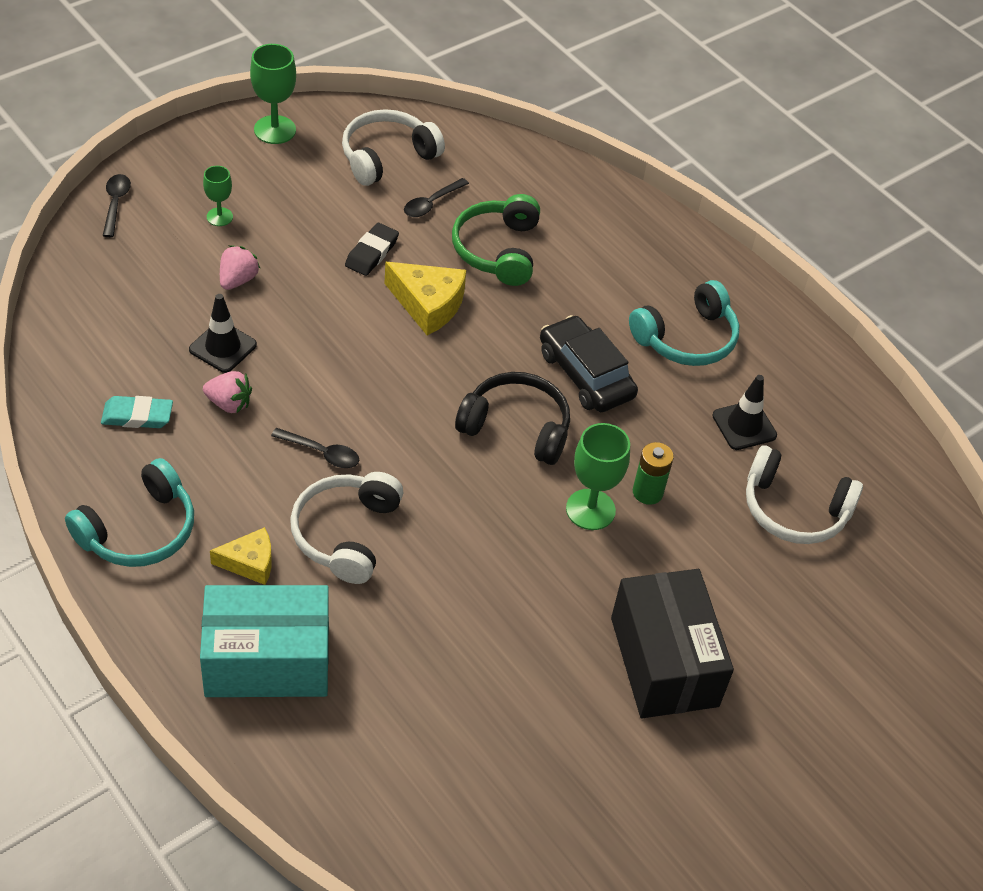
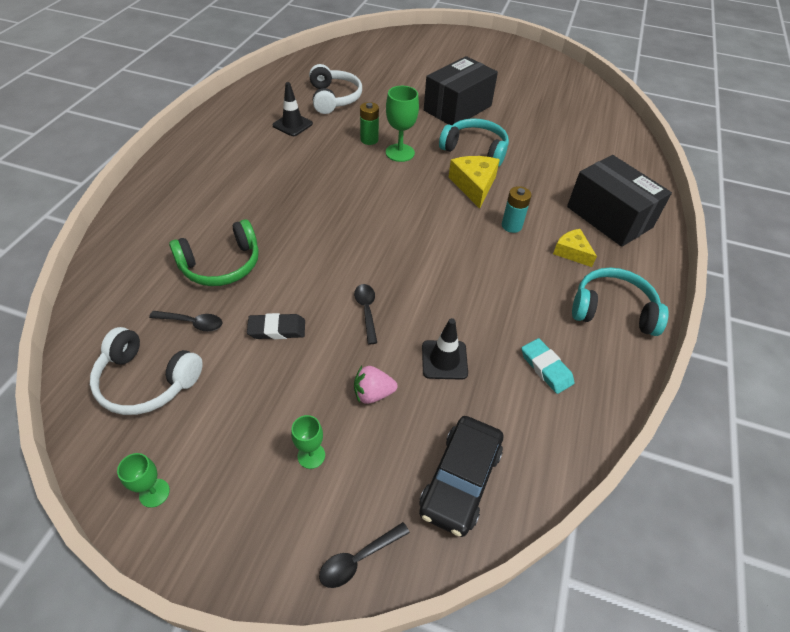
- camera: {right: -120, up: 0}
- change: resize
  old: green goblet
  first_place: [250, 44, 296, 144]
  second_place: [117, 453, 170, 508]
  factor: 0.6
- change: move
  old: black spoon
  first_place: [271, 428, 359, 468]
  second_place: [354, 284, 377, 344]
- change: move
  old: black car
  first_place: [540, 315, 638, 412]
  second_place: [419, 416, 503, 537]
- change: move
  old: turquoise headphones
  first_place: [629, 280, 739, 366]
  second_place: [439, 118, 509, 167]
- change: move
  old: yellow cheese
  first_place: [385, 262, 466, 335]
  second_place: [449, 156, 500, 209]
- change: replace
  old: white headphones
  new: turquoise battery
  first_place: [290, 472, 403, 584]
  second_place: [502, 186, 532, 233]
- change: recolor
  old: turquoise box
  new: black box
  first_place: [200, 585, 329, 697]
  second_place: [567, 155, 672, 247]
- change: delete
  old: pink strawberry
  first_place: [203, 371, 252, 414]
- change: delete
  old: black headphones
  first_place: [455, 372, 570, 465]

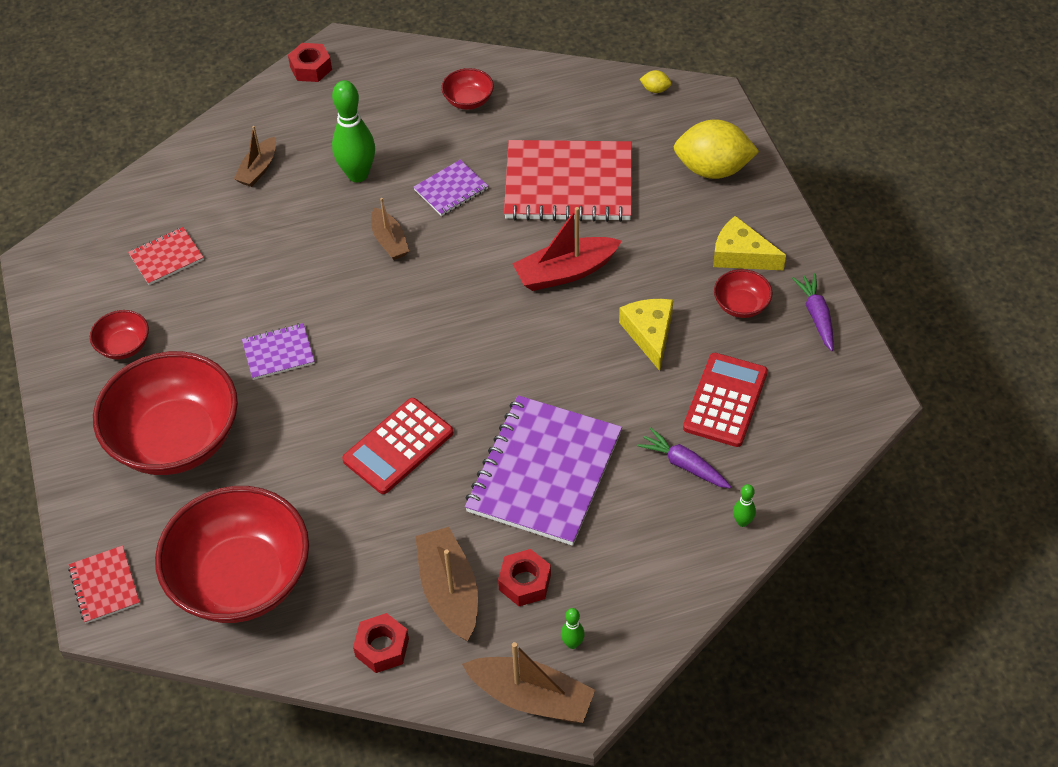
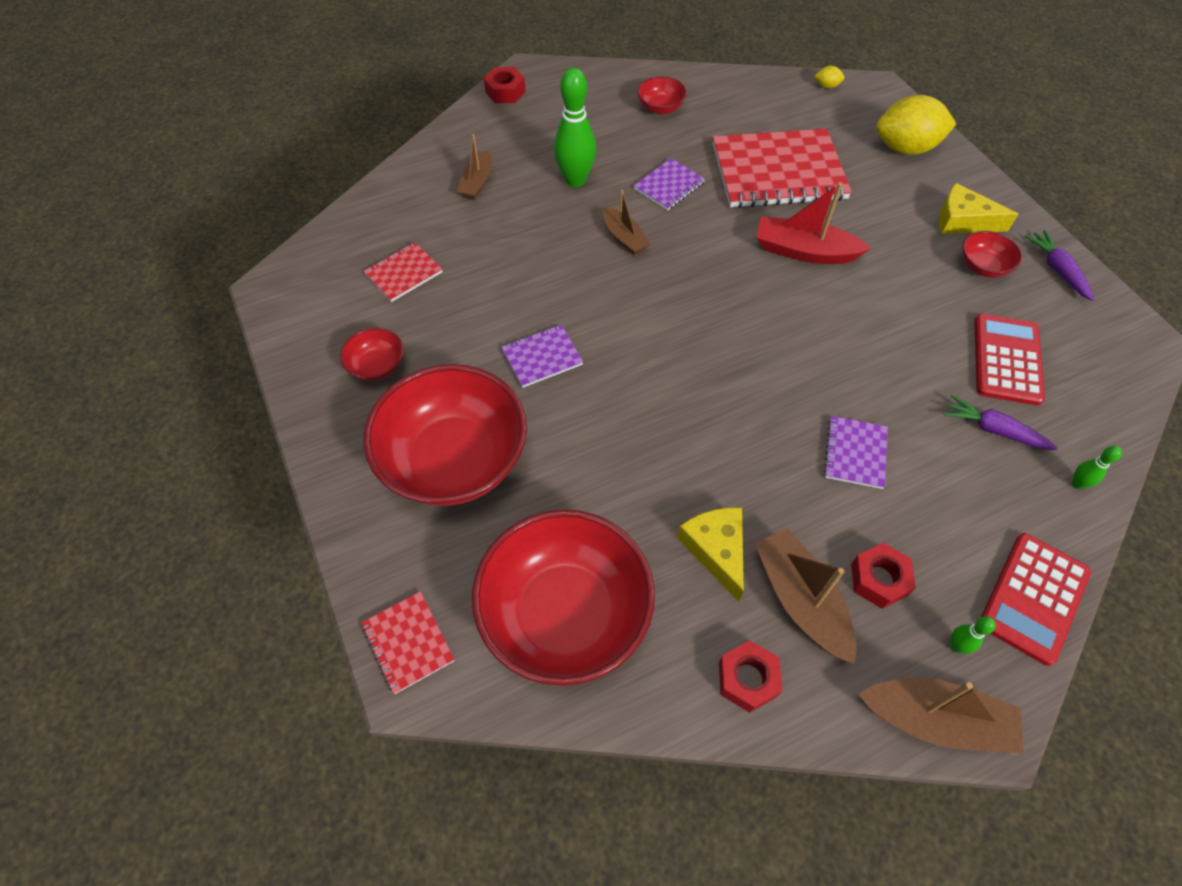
- camera: {right: -10, up: 5}
- change: move
  old: yellow cheese
  first_place: [619, 299, 673, 371]
  second_place: [677, 507, 744, 602]
- change: rotate
  old: red boat
  first_place: [512, 207, 622, 291]
  second_place: [756, 182, 871, 264]
  degrees: 45
- change: resize
  old: purple notebook
  first_place: [465, 395, 622, 546]
  second_place: [824, 416, 888, 489]
  factor: 0.47
- change: move
  old: red calculator
  first_place: [342, 398, 453, 494]
  second_place: [981, 533, 1091, 666]

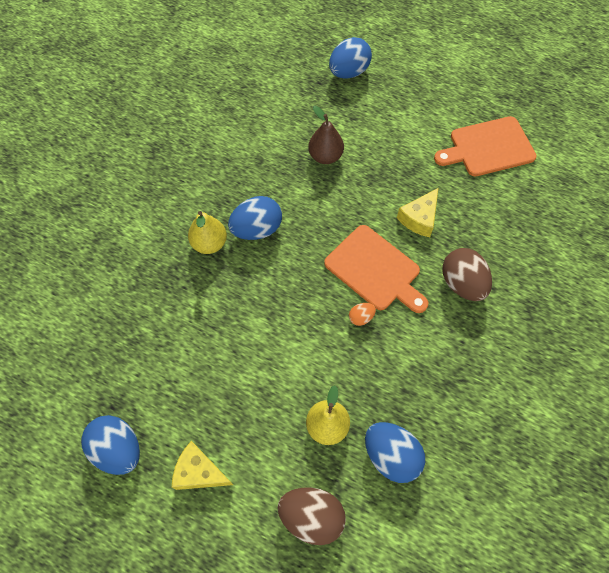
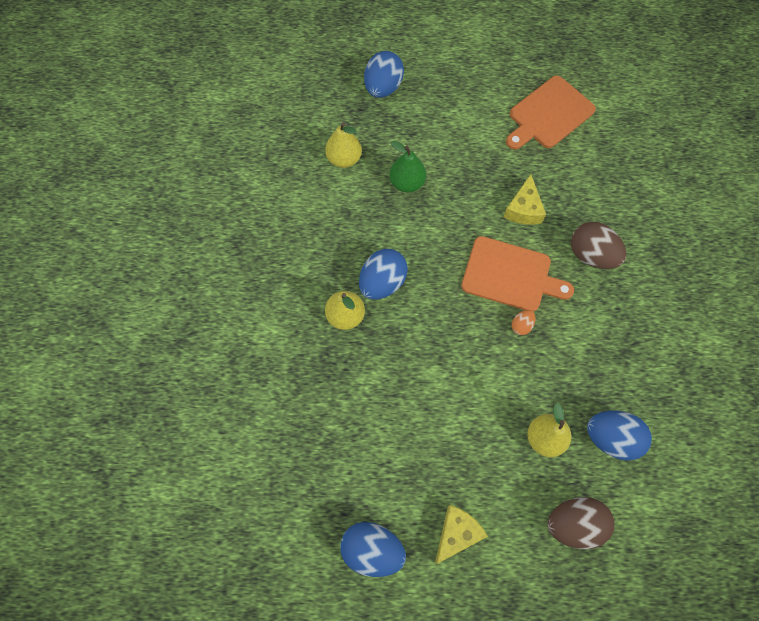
- camera: {right: -25, up: 5}
- change: insert
  new: yellow pear
  second_place: [325, 122, 362, 168]
- change: recolor
  old: brown pear
  new: green pear
  first_place: [308, 106, 344, 164]
  second_place: [390, 141, 426, 193]
- change: rotate
  old: yellow cheese
  first_place: [172, 441, 233, 490]
  second_place: [435, 505, 488, 564]
  degrees: 135

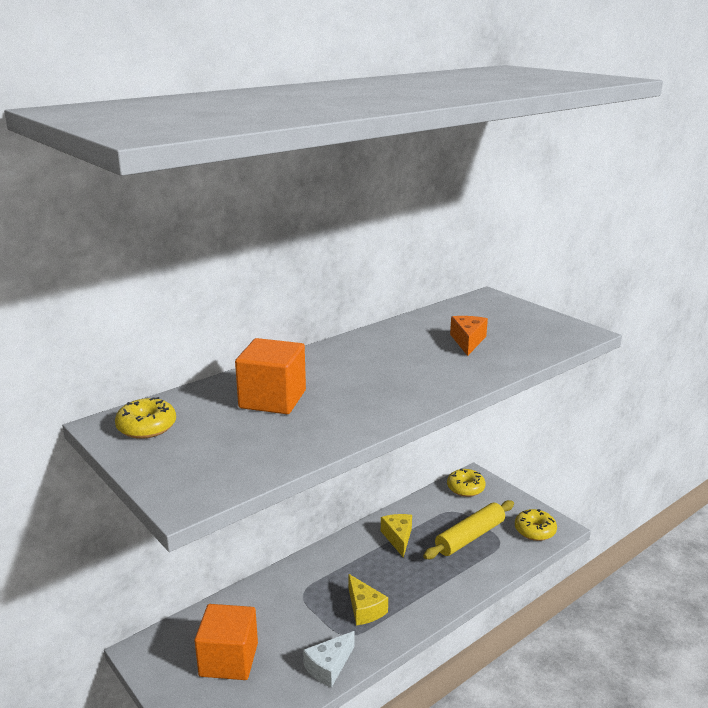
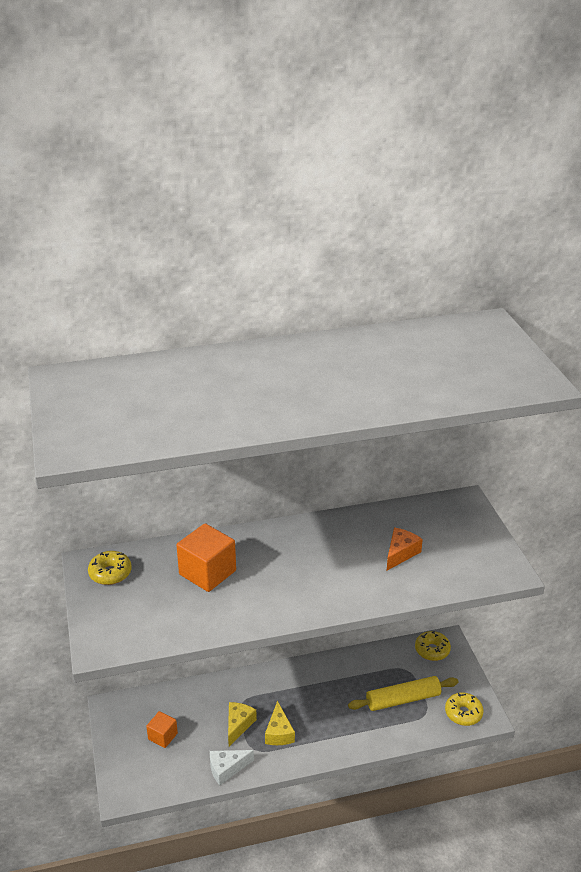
- camera: {right: 25, up: 10}
- change: resize
  old: orange cube
  first_place: [194, 604, 258, 680]
  second_place: [146, 711, 178, 748]
  factor: 0.58
- change: move
  old: yellow cheese
  first_place: [381, 514, 412, 558]
  second_place: [228, 702, 257, 746]

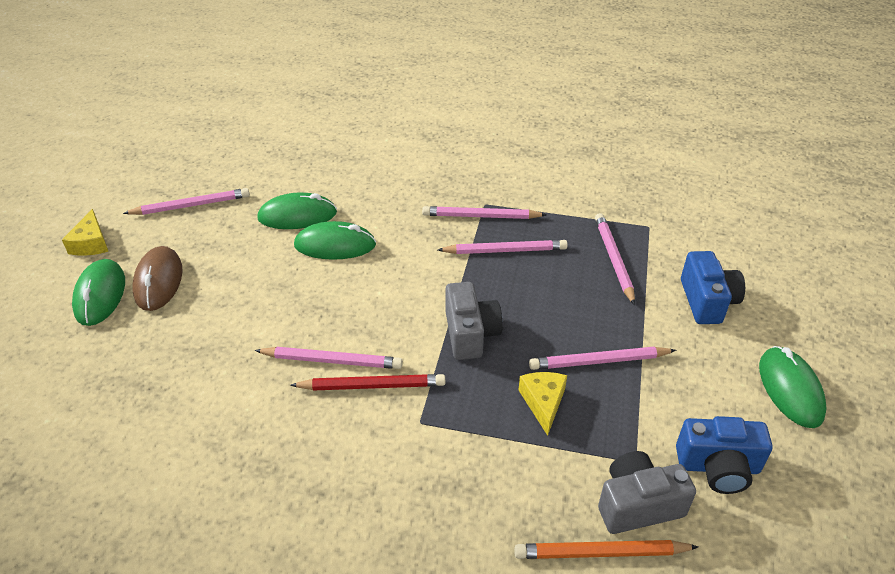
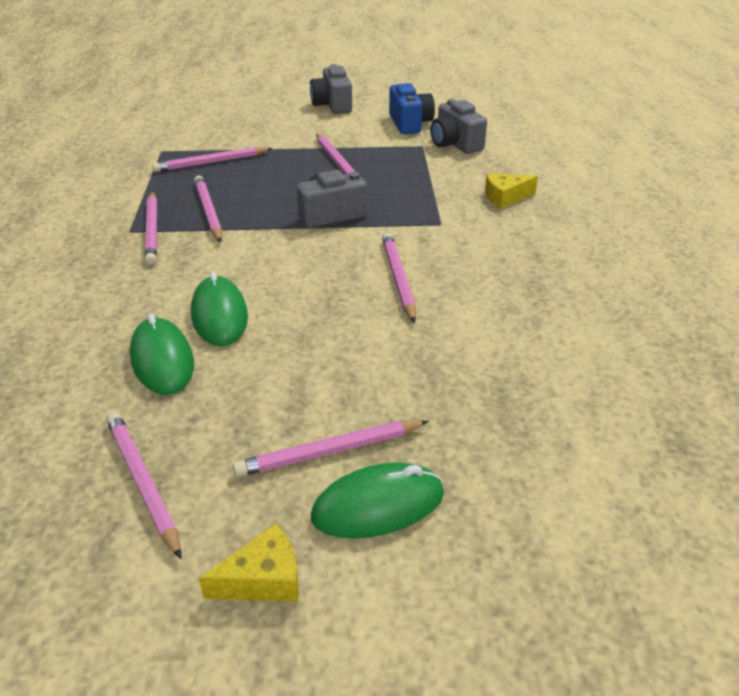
- camera: {right: -105, up: -5}
- change: replace
  old: brown mouse
  new: pink pencil
  first_place: [132, 246, 183, 311]
  second_place: [233, 420, 429, 477]
- change: replace
  old: green mouse
  new: grey camera
  first_place: [759, 346, 827, 428]
  second_place: [310, 64, 352, 114]
- change: move
  old: yellow cheese
  first_place: [519, 372, 567, 436]
  second_place: [485, 173, 538, 209]
- change: delete
  old: red pencil
  first_place: [290, 374, 445, 391]
- change: delete
  old: orange pencil
  first_place: [514, 540, 698, 559]
- change: delete
  old: blue camera
  first_place: [681, 251, 745, 324]

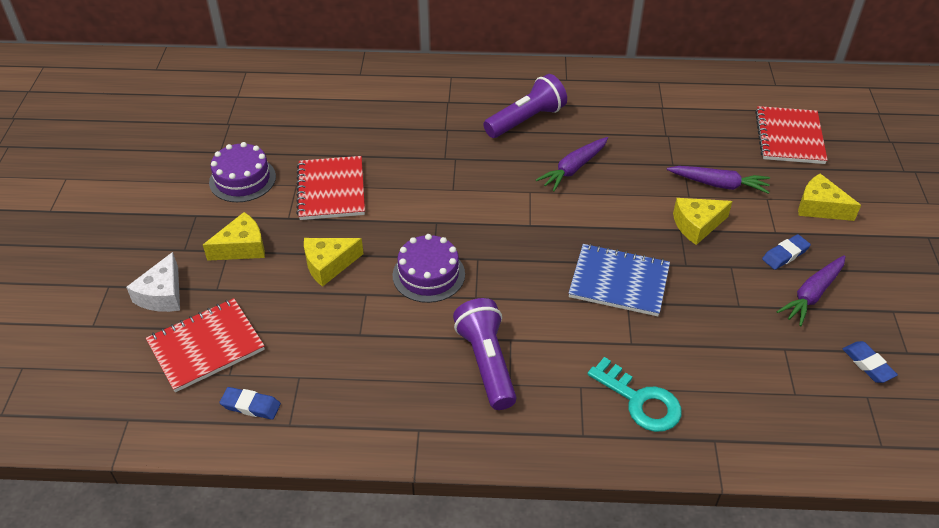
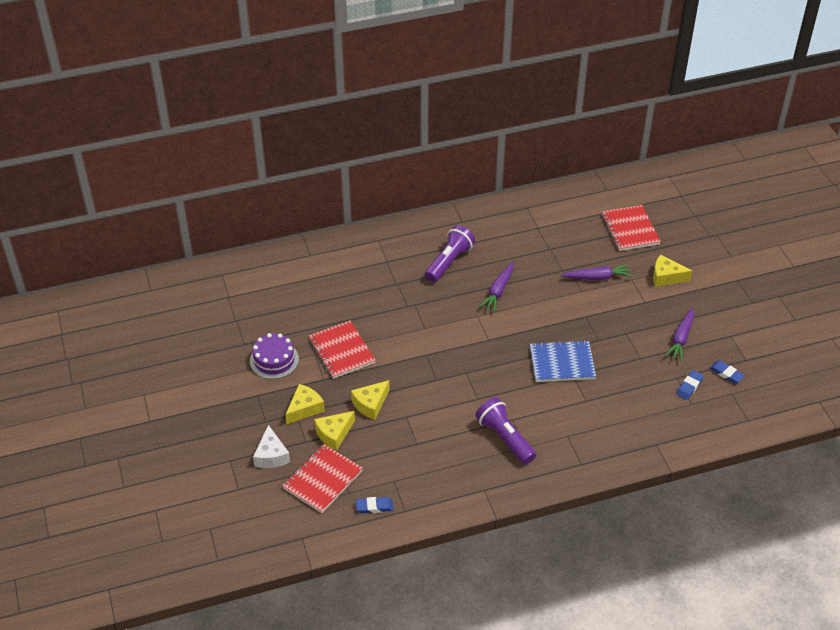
- camera: {right: -20, up: 0}
- change: move
  old: yellow cheese
  first_place: [673, 198, 733, 245]
  second_place: [314, 411, 355, 451]
- change: move
  old: blue eraser
  first_place: [762, 234, 811, 270]
  second_place: [676, 370, 704, 400]
- change: delete
  old: purple cake
  first_place: [393, 234, 465, 303]
- change: delete
  old: turquoise key
  first_place: [588, 357, 682, 432]

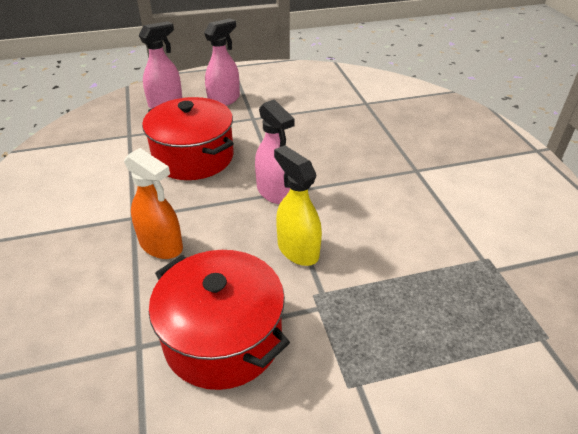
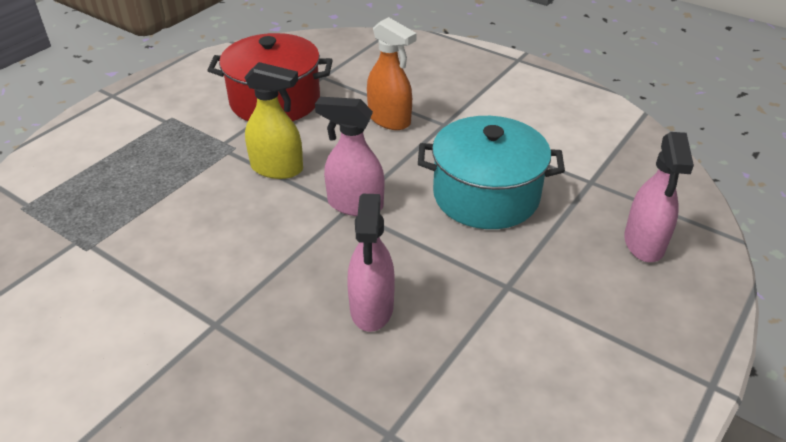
- camera: {right: 140, up: 0}
- change: move
  old: pink spray bottle
  first_place: [204, 18, 240, 106]
  second_place: [347, 194, 395, 332]
- change: rotate
  old: orange spray bottle
  first_place: [124, 148, 183, 259]
  second_place: [367, 17, 417, 130]
  degrees: -135
- change: recolor
  old: red pot
  new: turquoise pot
  first_place: [142, 97, 234, 180]
  second_place: [418, 116, 565, 229]

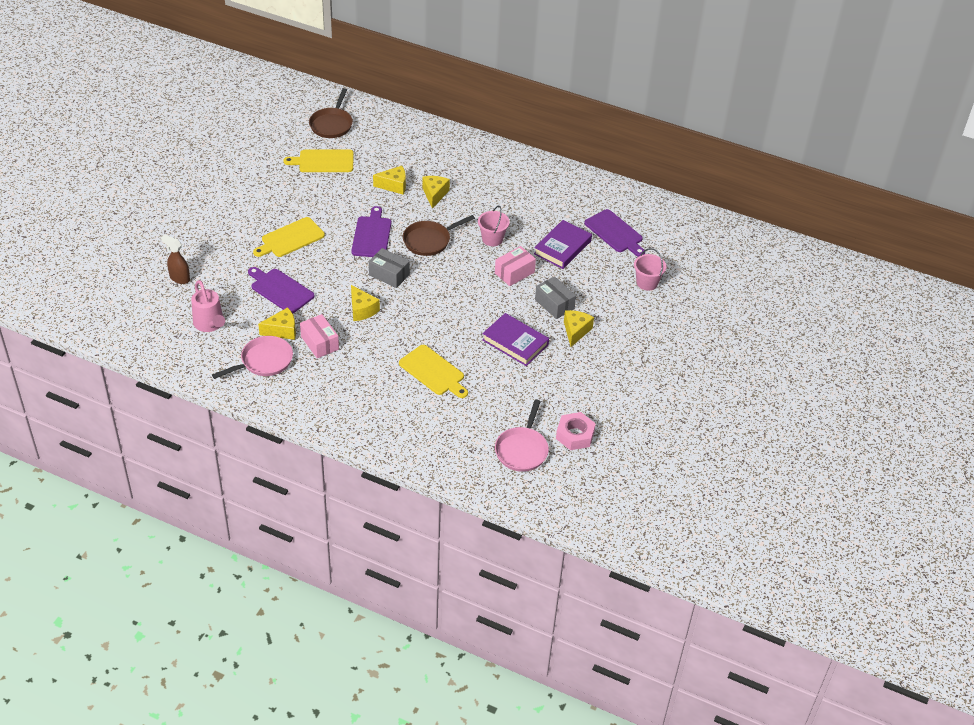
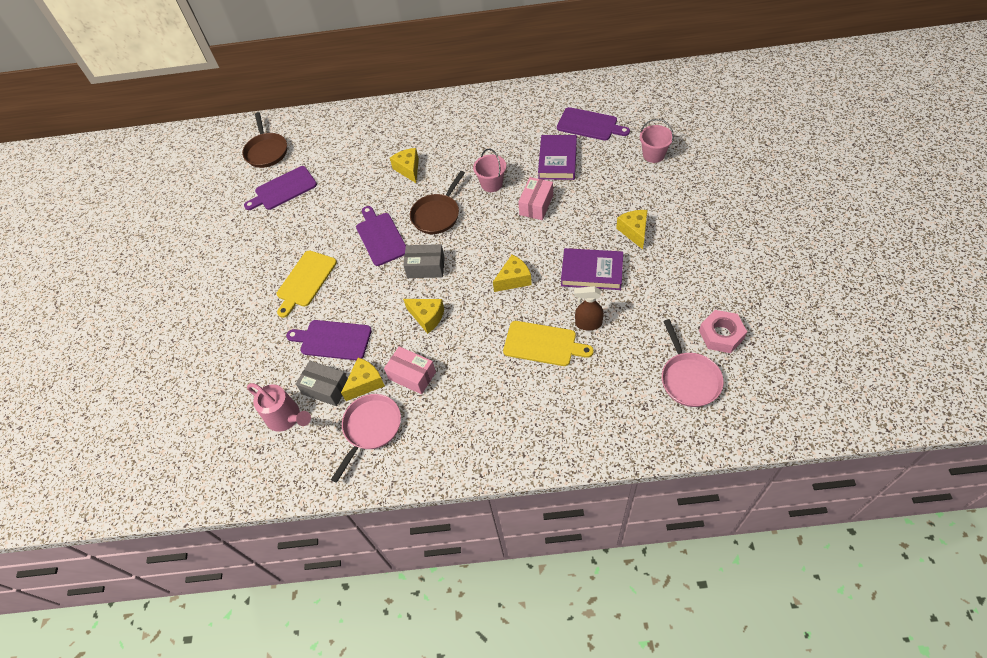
- camera: {right: -20, up: 10}
- change: recolor
  old: yellow cutting board
  new: purple cutting board
  first_place: [283, 149, 353, 172]
  second_place: [244, 166, 317, 210]
- change: move
  old: grey box
  first_place: [535, 276, 576, 319]
  second_place: [296, 361, 348, 406]
- change: move
  old: yellow cheese
  first_place: [373, 166, 406, 194]
  second_place: [493, 255, 532, 292]
- change: move
  old: brown spray bottle
  first_place: [161, 235, 190, 284]
  second_place: [574, 286, 604, 330]

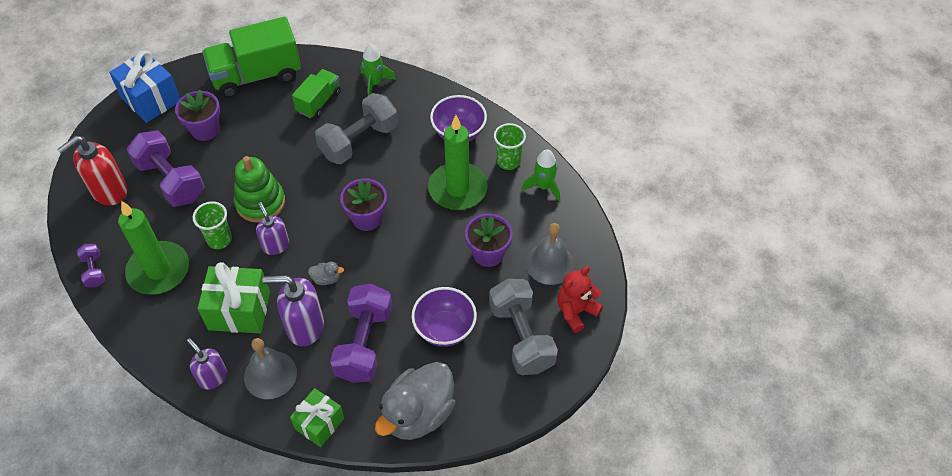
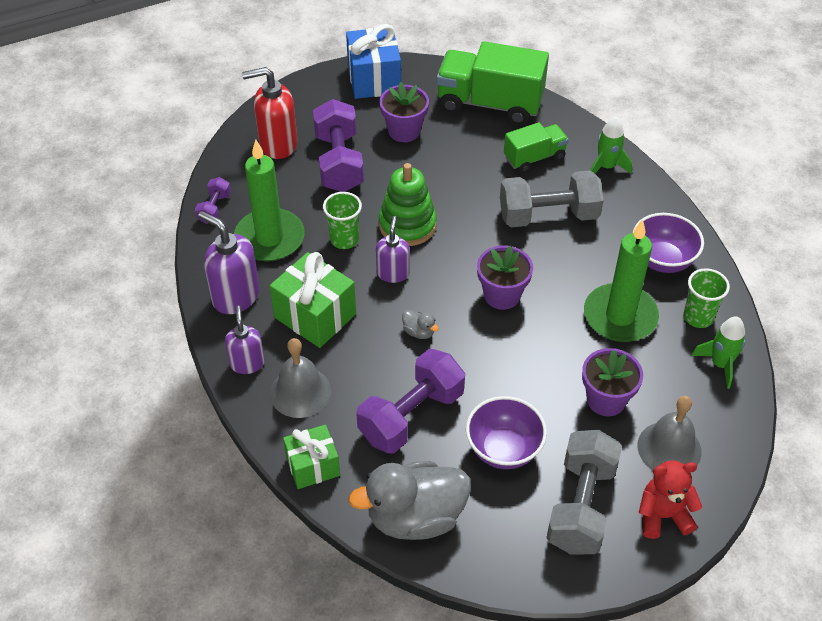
- camera: {right: 35, up: -5}
- change: move
  old: purple soap dispenser
  first_place: [263, 275, 324, 346]
  second_place: [198, 211, 260, 314]

